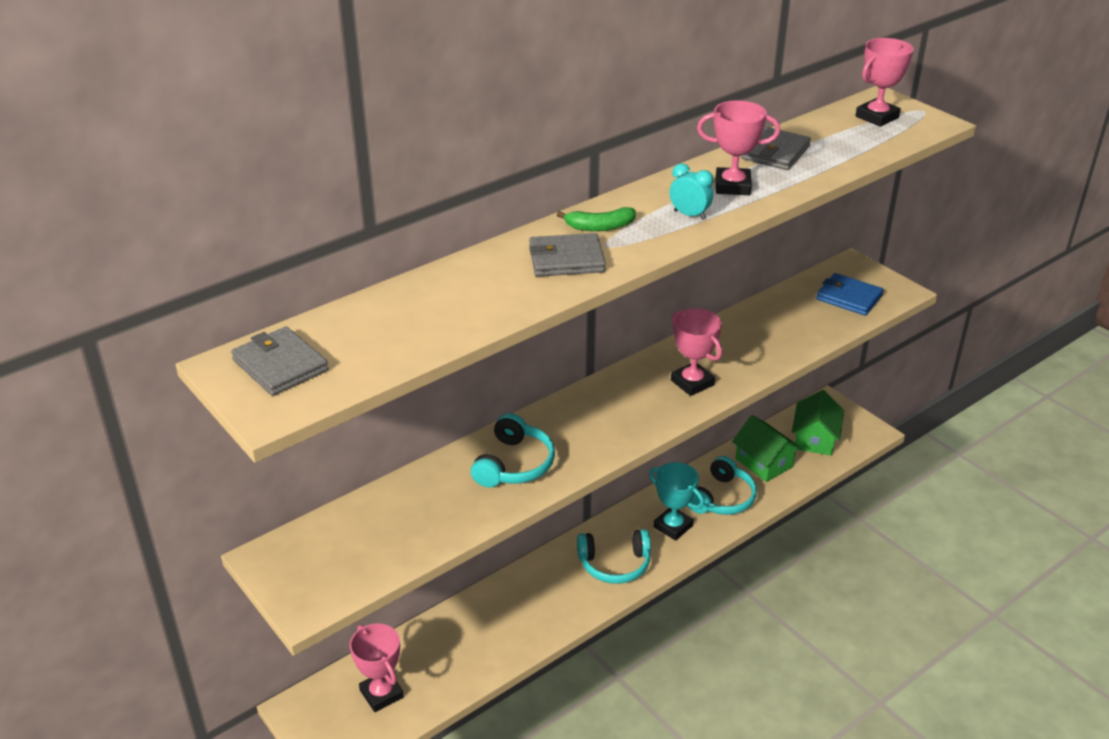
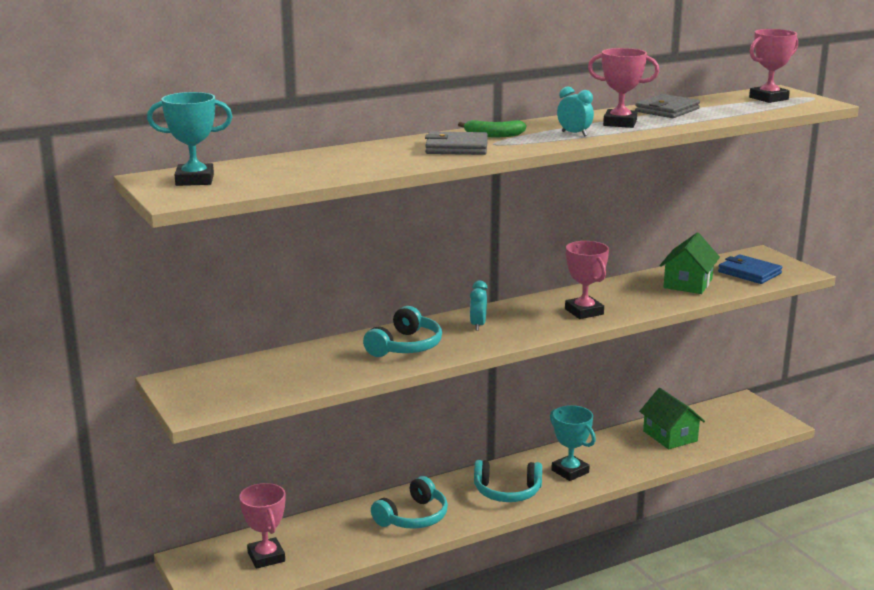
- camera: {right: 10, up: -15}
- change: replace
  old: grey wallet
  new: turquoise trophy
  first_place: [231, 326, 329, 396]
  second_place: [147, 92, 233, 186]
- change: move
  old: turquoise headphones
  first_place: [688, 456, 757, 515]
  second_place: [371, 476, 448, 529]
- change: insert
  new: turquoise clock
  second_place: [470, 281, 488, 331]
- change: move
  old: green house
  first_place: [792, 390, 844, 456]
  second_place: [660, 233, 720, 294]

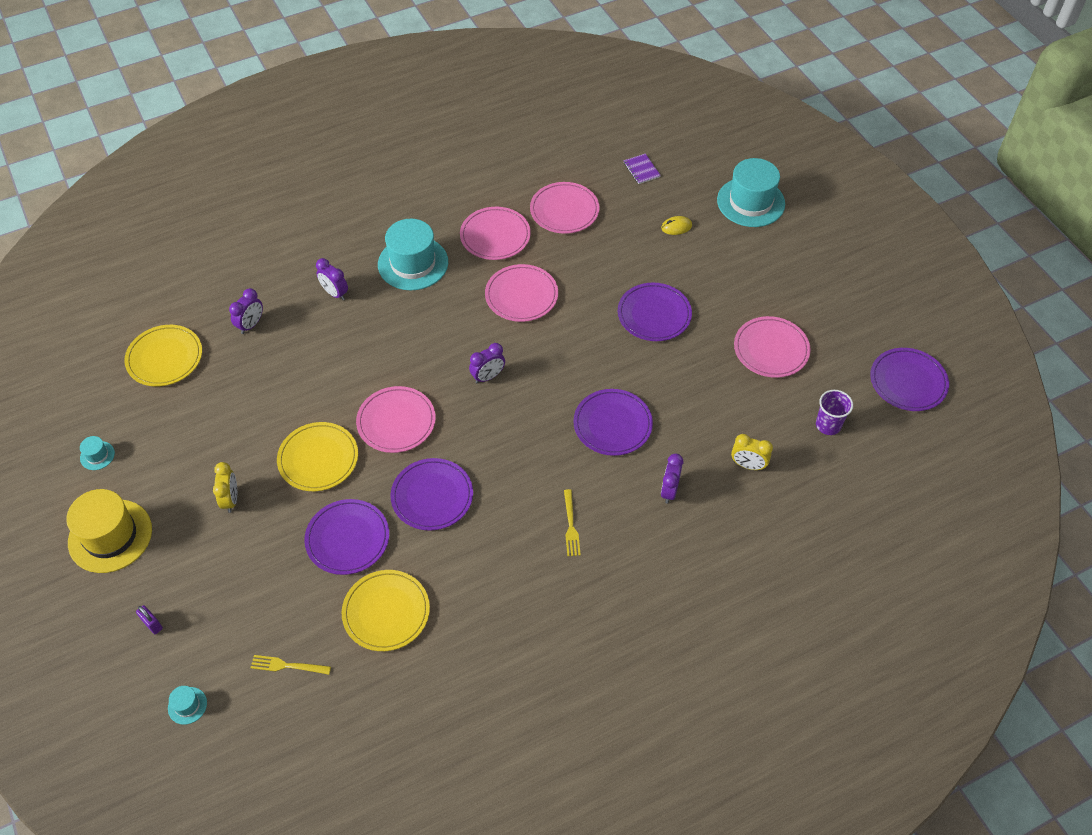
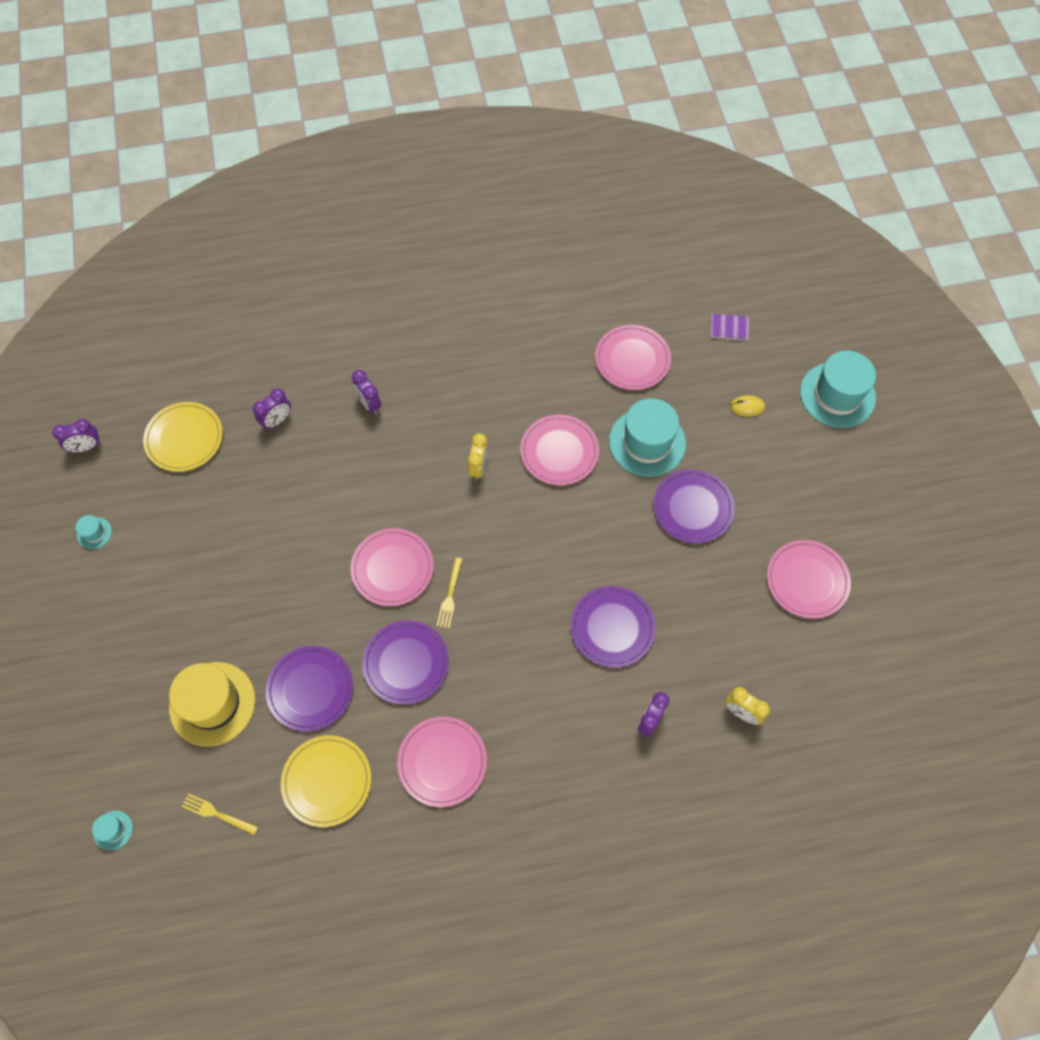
- camera: {right: 15, up: 10}
- change: move
  old: purple clock
  first_place: [469, 343, 505, 384]
  second_place: [52, 419, 101, 453]
- change: move
  old: yellow hat
  first_place: [66, 489, 152, 573]
  second_place: [169, 662, 255, 747]
- change: move
  old: pink plate
  first_place: [460, 207, 531, 260]
  second_place: [397, 717, 487, 807]
- change: move
  old: yellow fork
  first_place: [564, 489, 581, 556]
  second_place: [437, 557, 463, 628]
- change: move
  old: yellow clock
  first_place: [213, 462, 237, 513]
  second_place: [468, 433, 488, 481]
- change: move
  old: turquoise hat
  first_place: [378, 219, 448, 290]
  second_place: [609, 398, 686, 477]
- change: rotate
  old: purple notebook
  first_place: [623, 153, 661, 184]
  second_place: [710, 314, 749, 341]
  degrees: -75
- change: delete
  old: purple padlock
  first_place: [136, 605, 163, 634]
- change: delete
  old: yellow plate
  first_place: [277, 422, 358, 491]
- change: delete
  old: purple cup
  first_place: [816, 390, 853, 435]
- change: delete
  old: purple plate
  first_place: [871, 348, 949, 411]

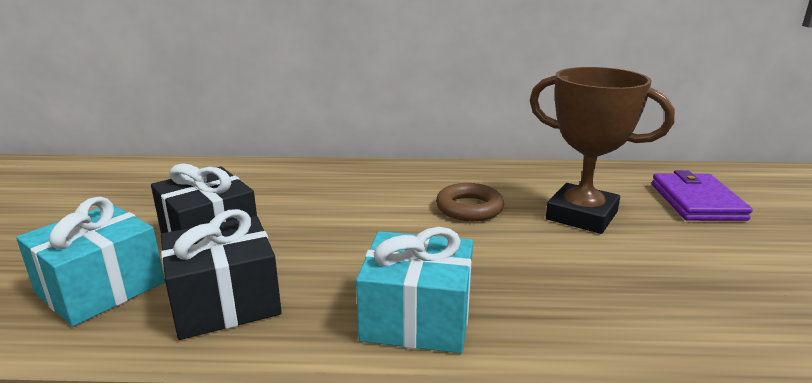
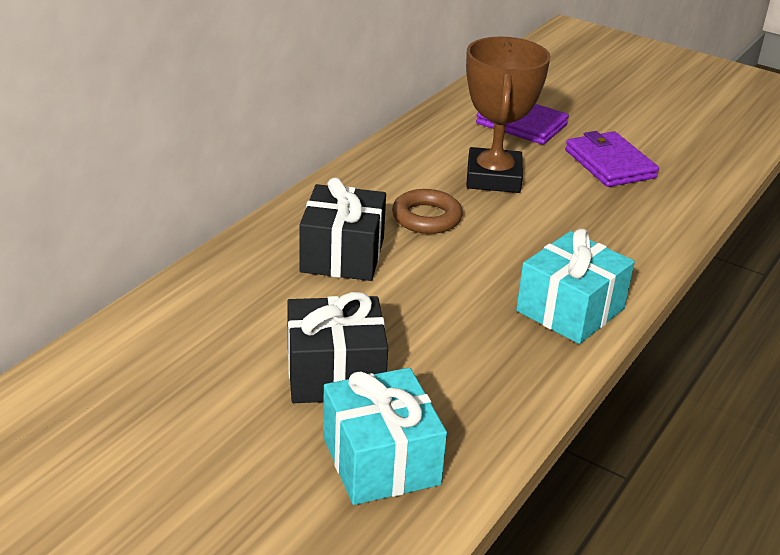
- camera: {right: -60, up: 10}
- change: move
  old: black gift
  first_place: [161, 209, 282, 340]
  second_place: [299, 178, 386, 281]
- change: rotate
  old: brown trophy
  first_place: [529, 67, 675, 234]
  second_place: [466, 37, 551, 193]
  degrees: -60
- change: insert
  new: purple wallet
  second_place: [565, 131, 659, 187]

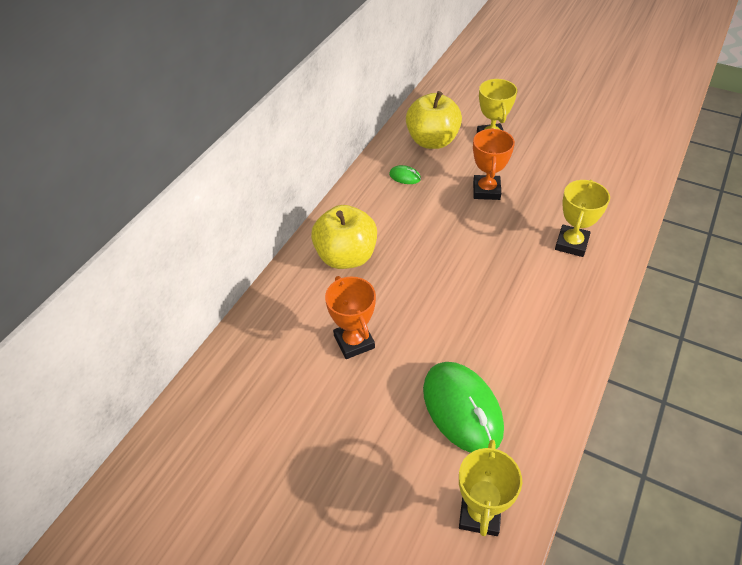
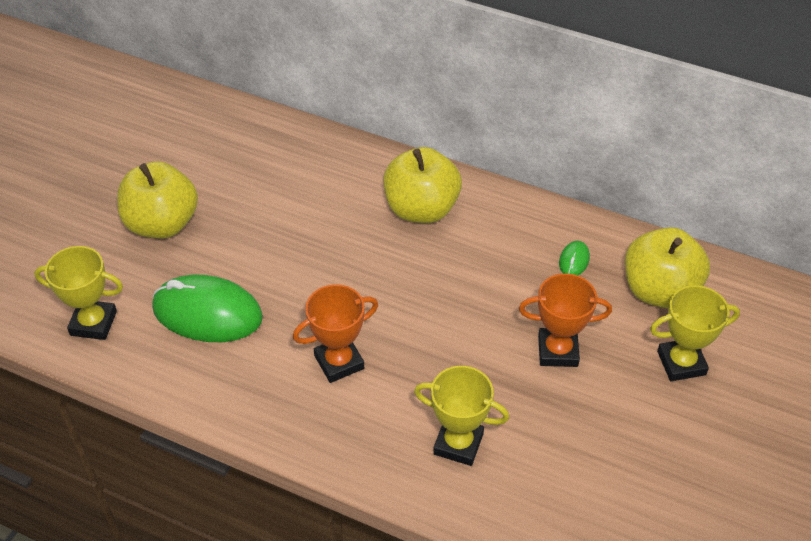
- camera: {right: 85, up: 0}
- change: insert
  new: yellow apple
  second_place: [117, 161, 198, 238]
- change: rotate
  old: green mouse
  first_place: [423, 362, 504, 453]
  second_place: [152, 275, 263, 342]
  degrees: 45
- change: move
  old: orange trophy
  first_place: [325, 276, 376, 359]
  second_place: [293, 284, 378, 383]

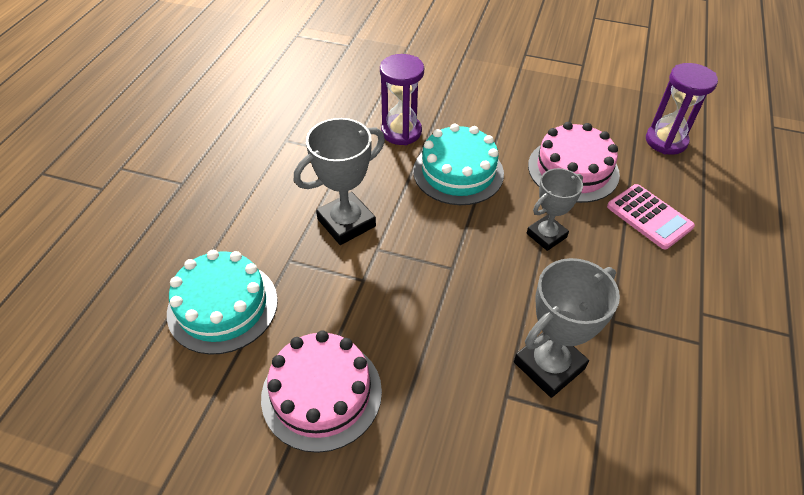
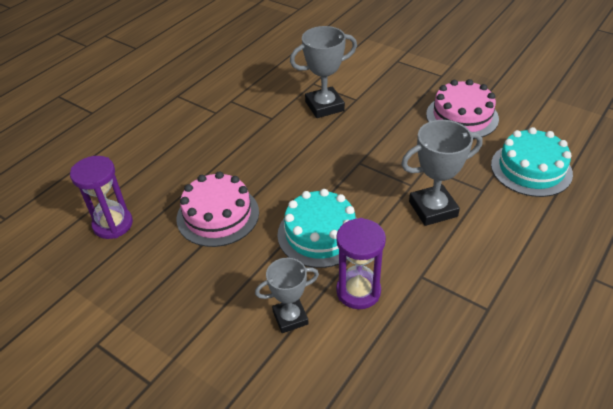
- camera: {right: -160, up: -5}
- change: move
  old: grey trophy
  first_place: [527, 168, 583, 251]
  second_place: [255, 258, 319, 333]
- change: delete
  old: pink calculator
  first_place: [607, 184, 695, 249]

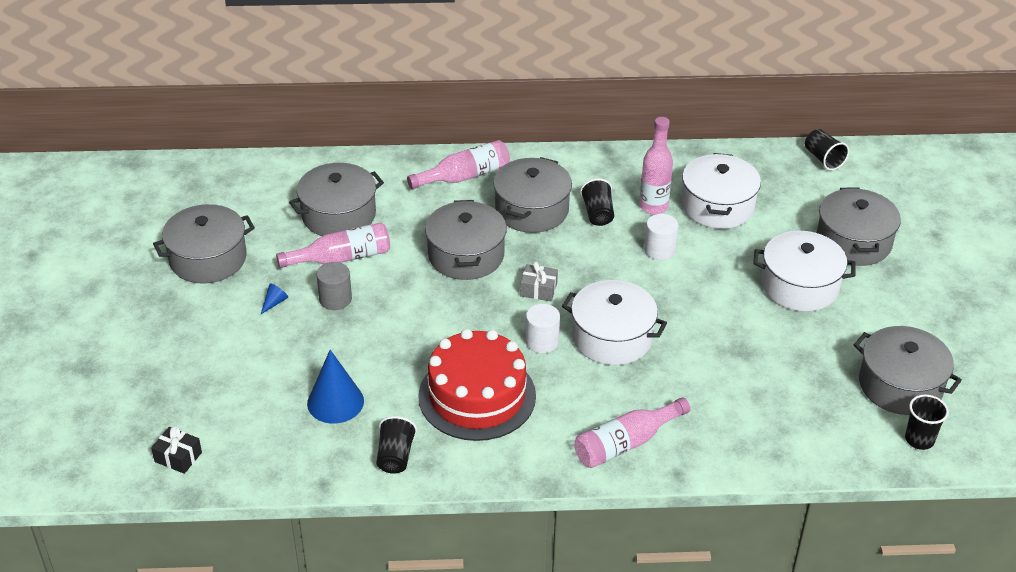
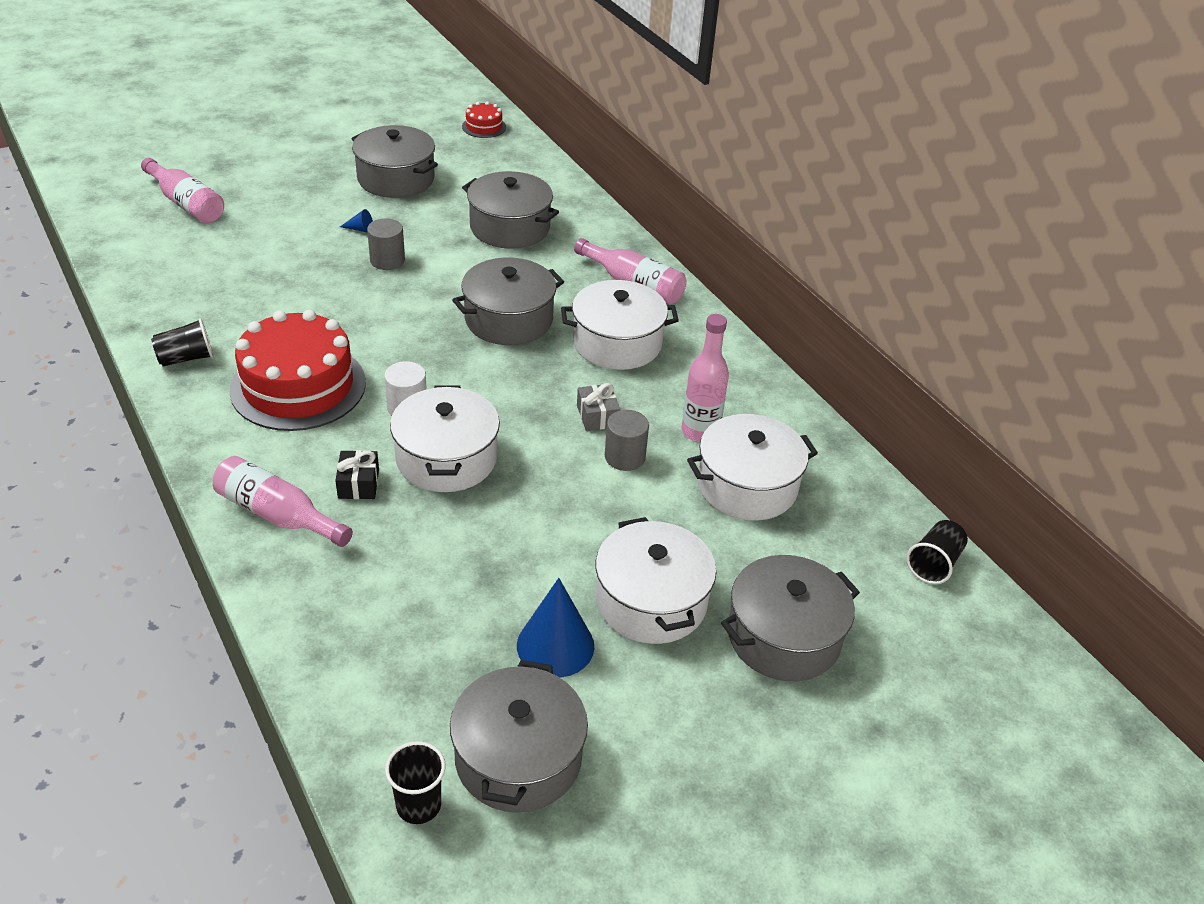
- camera: {right: 60, up: 0}
- change: move
  old: pink bottle
  first_place: [276, 223, 390, 268]
  second_place: [141, 158, 224, 223]
- change: move
  old: black gift
  first_place: [151, 426, 202, 474]
  second_place: [335, 450, 379, 499]
- change: insert
  new: red cake
  second_place: [462, 101, 506, 138]
- change: move
  old: blue cone
  first_place: [307, 350, 364, 424]
  second_place: [517, 578, 594, 678]
- change: recolor
  old: grey pot
  new: white pot
  first_place: [493, 157, 572, 233]
  second_place: [561, 280, 679, 370]
- change: move
  old: grey gift
  first_place: [520, 261, 558, 301]
  second_place: [577, 383, 620, 431]
- change: recolor
  old: white cylinder
  new: grey cylinder
  first_place: [644, 214, 678, 260]
  second_place: [605, 410, 649, 471]
- change: delete
  old: black cup
  first_place: [580, 178, 614, 226]

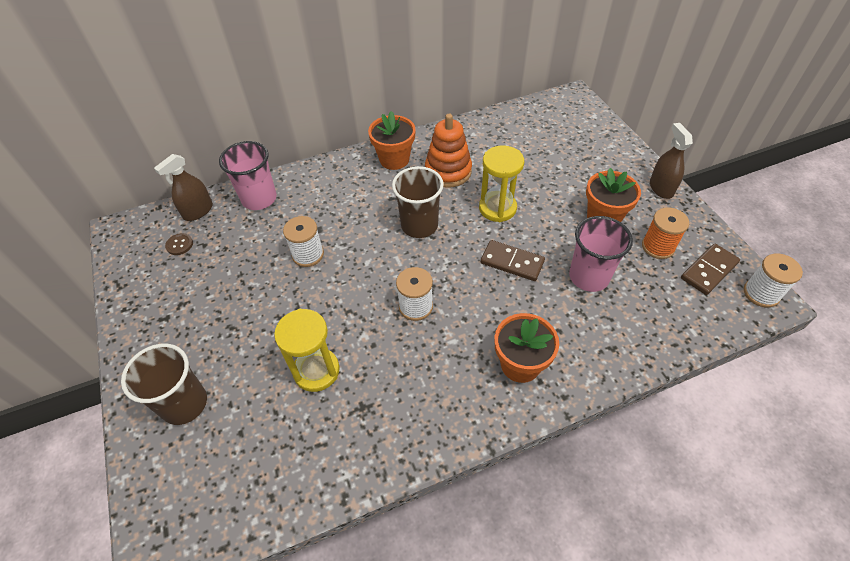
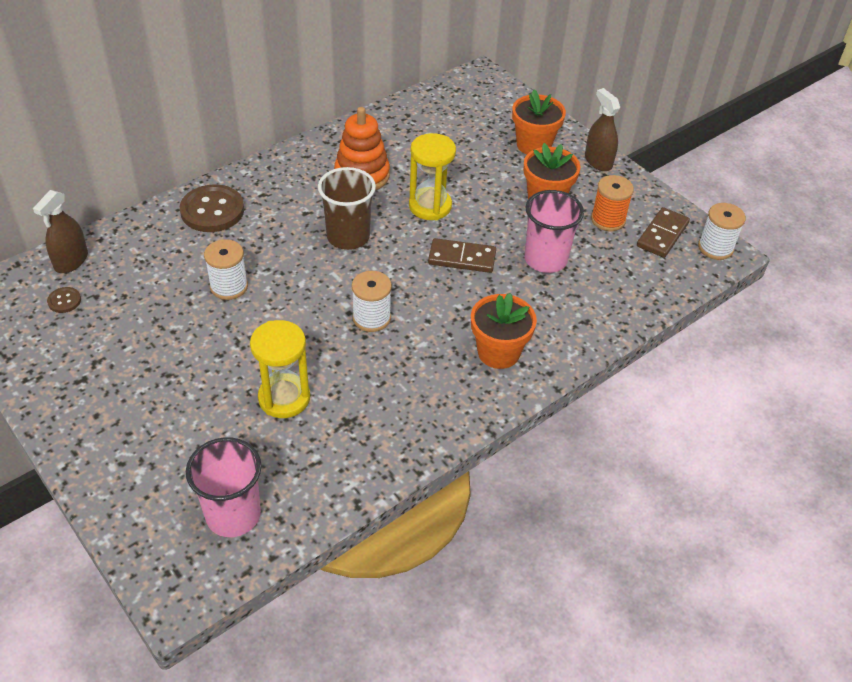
- camera: {right: -20, up: -5}
- change: insert
  new: brown button
  second_place: [180, 184, 244, 232]
- change: move
  old: pink cup
  first_place: [219, 141, 277, 210]
  second_place: [186, 437, 262, 537]
- change: move
  old: orange flower pot
  first_place: [368, 111, 416, 170]
  second_place: [512, 89, 566, 155]
- change: delete
  old: brown cup
  first_place: [121, 343, 207, 425]

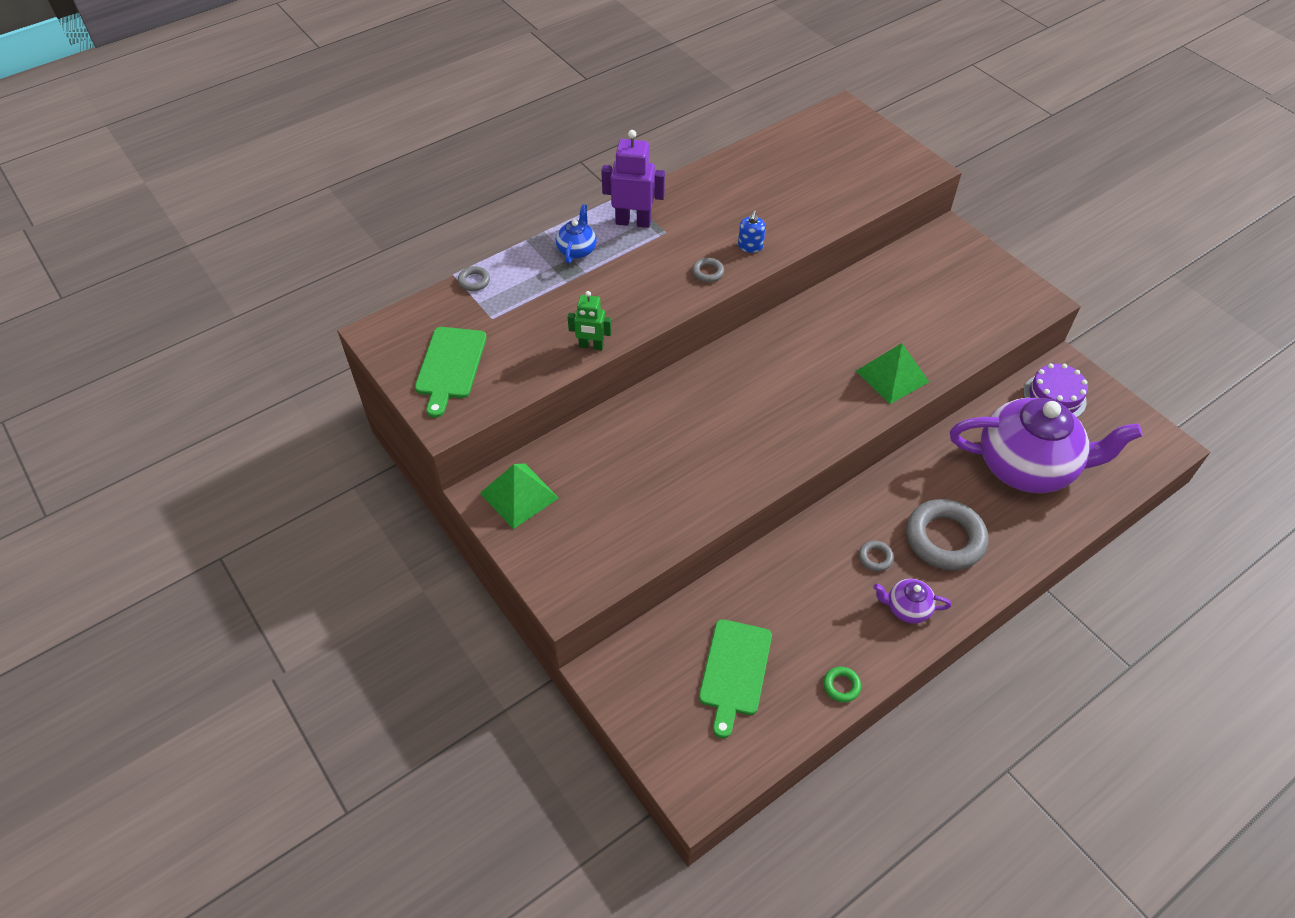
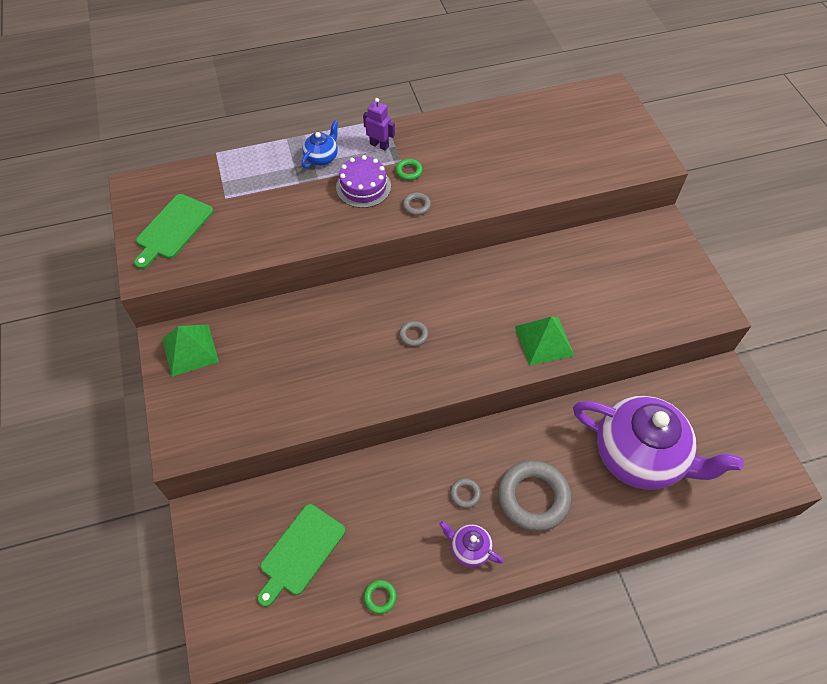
- camera: {right: 20, up: 5}
- change: move
  old: purple cake
  first_place: [1023, 363, 1088, 417]
  second_place: [336, 155, 391, 208]
- change: resize
  old: purple robot
  first_place: [601, 130, 665, 228]
  second_place: [363, 98, 395, 151]
  factor: 0.63
- change: insert
  new: green ring
  second_place: [395, 159, 423, 180]
- change: move
  old: grey ring
  first_place: [458, 266, 490, 291]
  second_place: [399, 321, 428, 347]
- change: delete
  old: green robot
  first_place: [568, 291, 612, 350]
- change: delete
  old: blue soap dispenser
  first_place: [738, 210, 766, 253]

